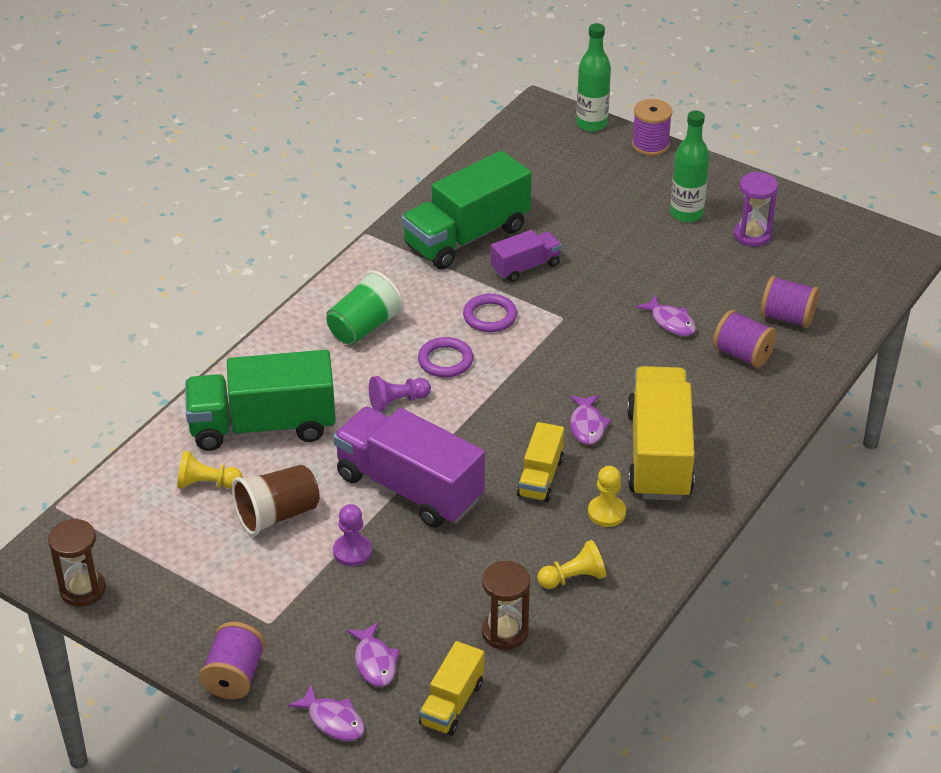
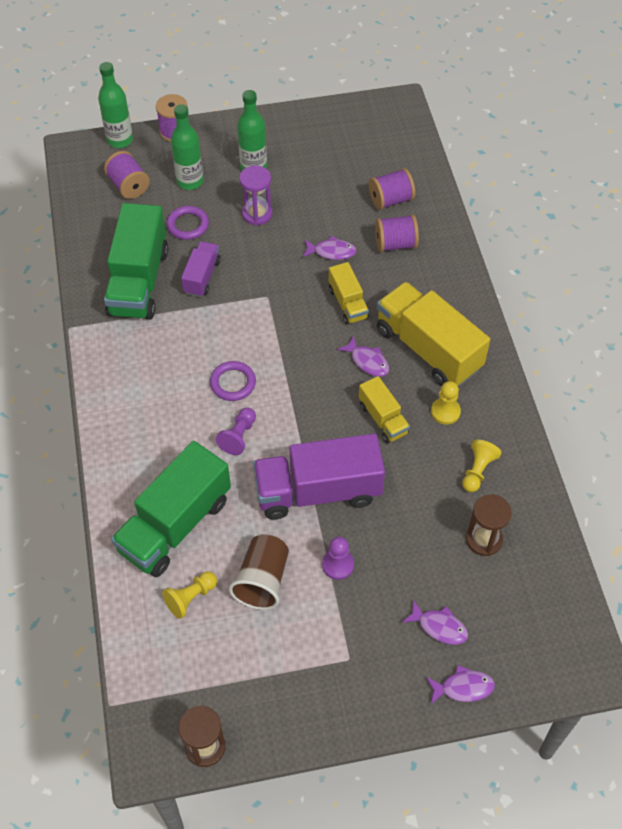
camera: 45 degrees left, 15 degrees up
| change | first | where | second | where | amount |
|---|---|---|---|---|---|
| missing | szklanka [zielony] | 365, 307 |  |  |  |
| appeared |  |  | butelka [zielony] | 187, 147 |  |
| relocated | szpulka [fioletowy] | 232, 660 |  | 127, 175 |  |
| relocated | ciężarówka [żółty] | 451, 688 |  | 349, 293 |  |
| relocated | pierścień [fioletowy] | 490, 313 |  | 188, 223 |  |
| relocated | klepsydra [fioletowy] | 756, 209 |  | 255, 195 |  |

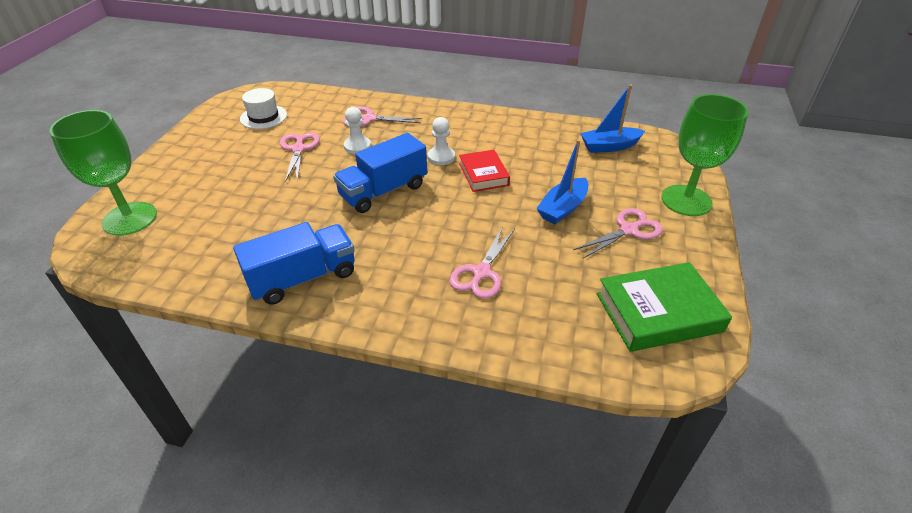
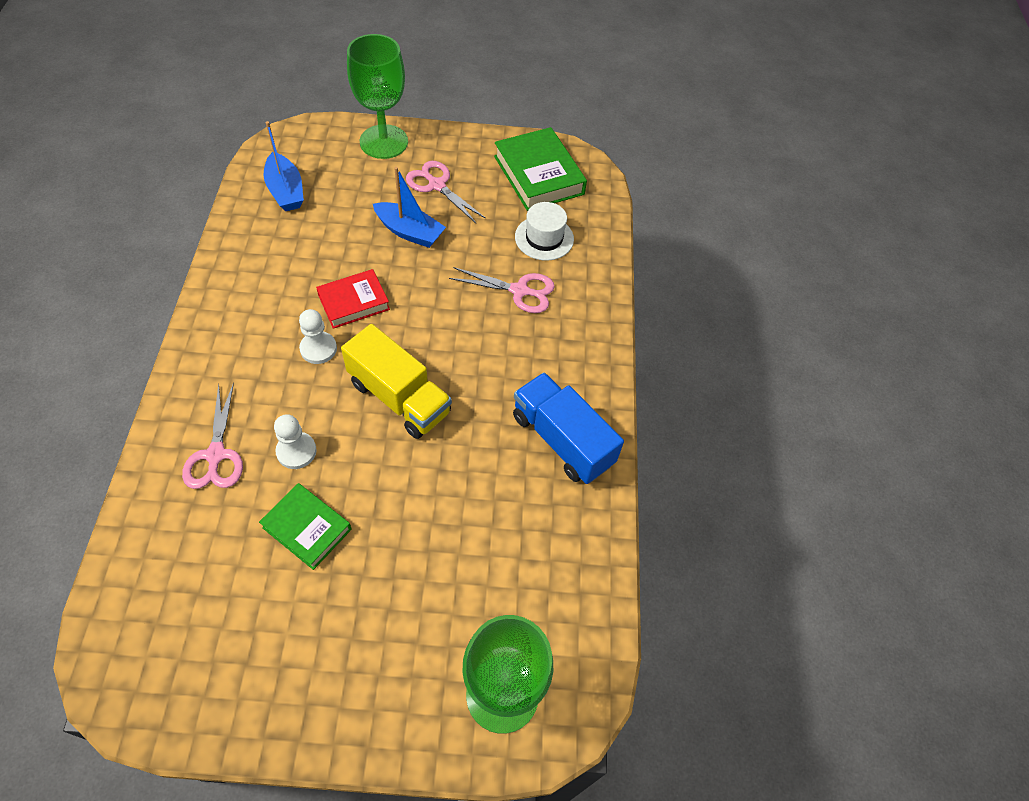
camera: 105 degrees left, 15 degrees up
| change | first | where | second | where | amount |
|---|---|---|---|---|---|
| relocated | kapelusz [biały] | 263, 108 |  | 544, 231 |  |
| exchanged | nożyczki [różowy] | 300, 157 | książka [zielony] | 305, 526 |  |
| colour | ciężarówka [niebieski] | 380, 173 | ciężarówka [żółty] | 396, 381 |  |

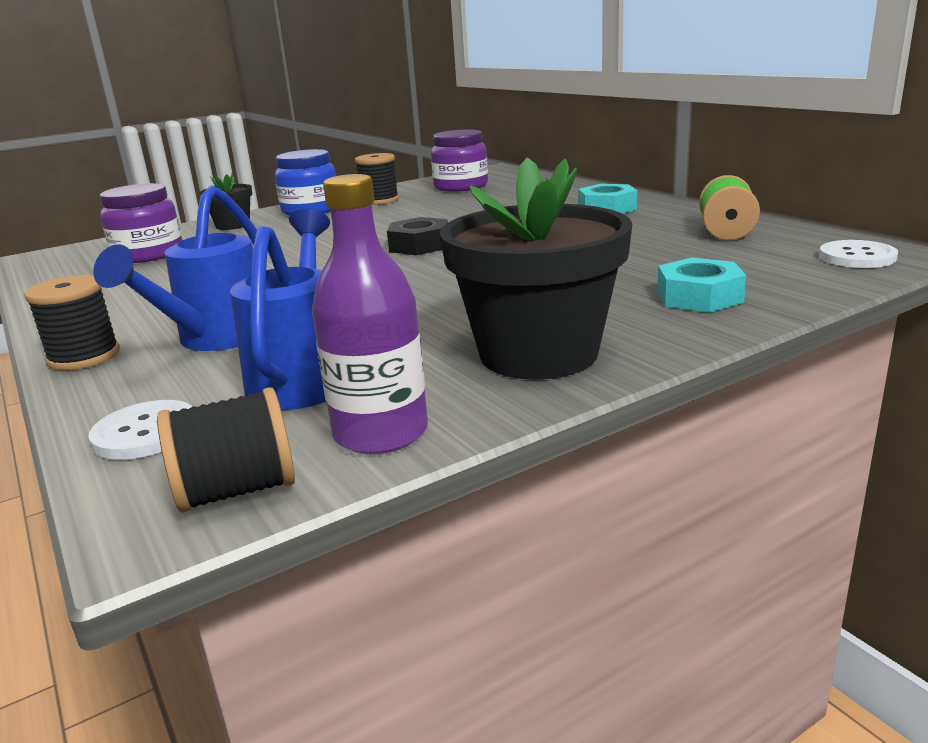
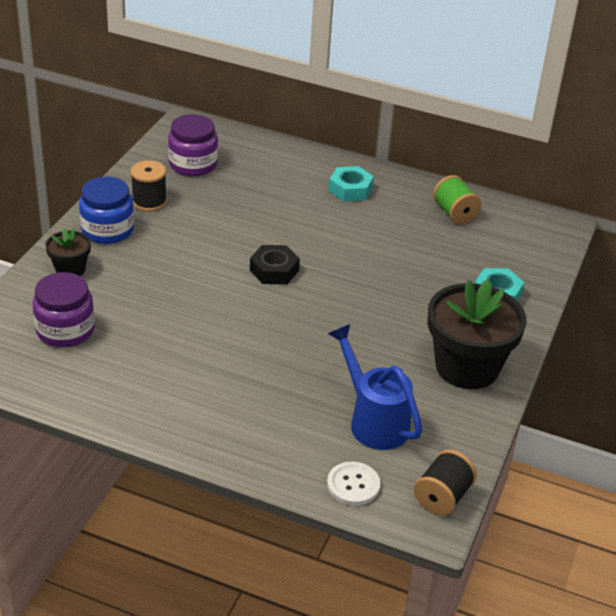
camera: 40 degrees left, 15 degrees up
| change | first | where | second | where | amount |
|---|---|---|---|---|---|
| missing | szpulka [czarny] | 72, 322 |  |  |  |
| missing | konewka [niebieski] | 175, 268 |  |  |  |
| missing | butelka [fioletowy] | 370, 314 |  |  |  |
| missing | guzik [biały] | 858, 254 |  |  |  |

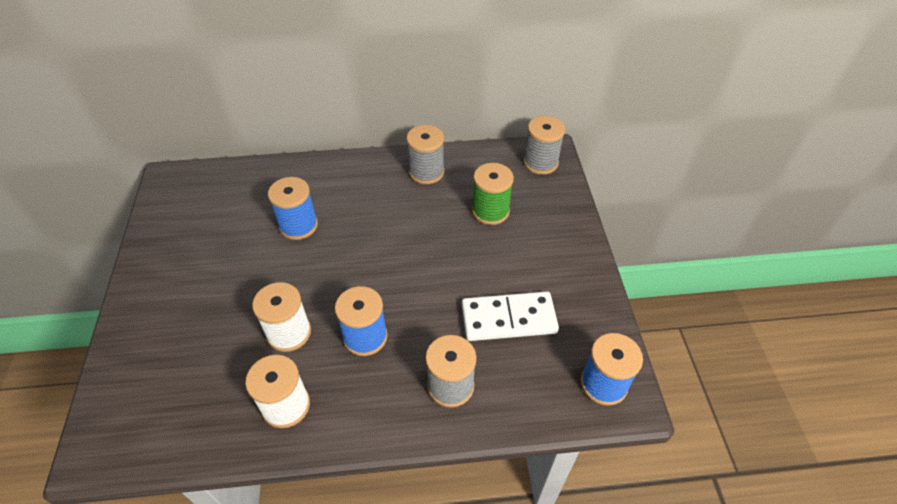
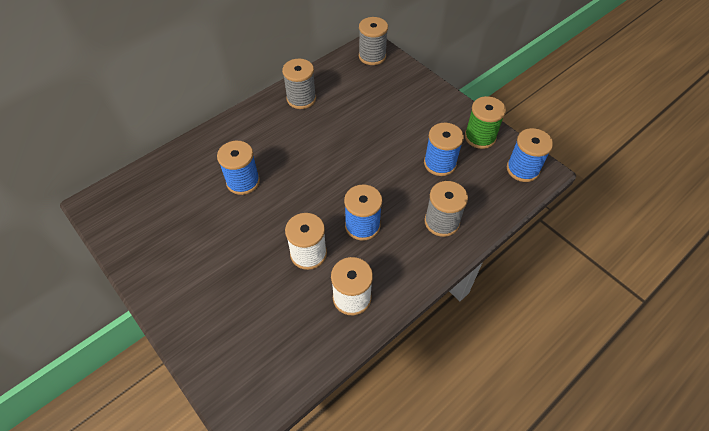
camera: 35 degrees left, 5 degrees up
| change | first | where | second | where | amount |
|---|---|---|---|---|---|
| relocated | szpulka [zielony] | 493, 194 |  | 485, 122 |  |
| exchanged | kostka domina [biały] | 510, 316 | szpulka [niebieski] | 444, 149 |  |

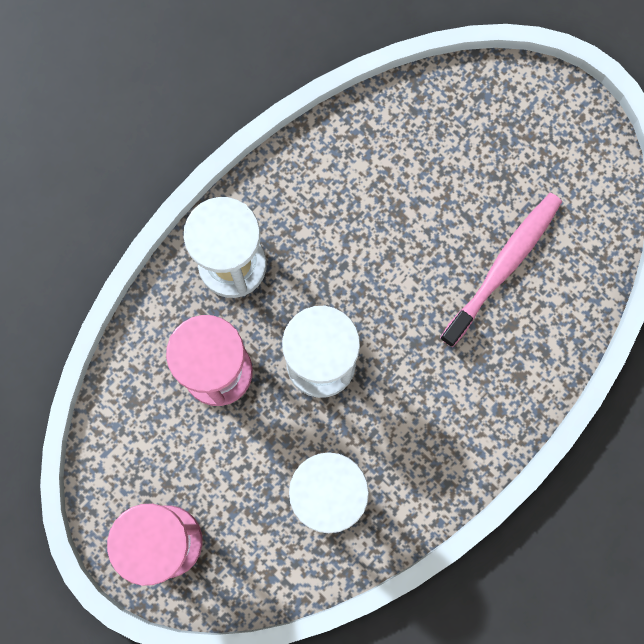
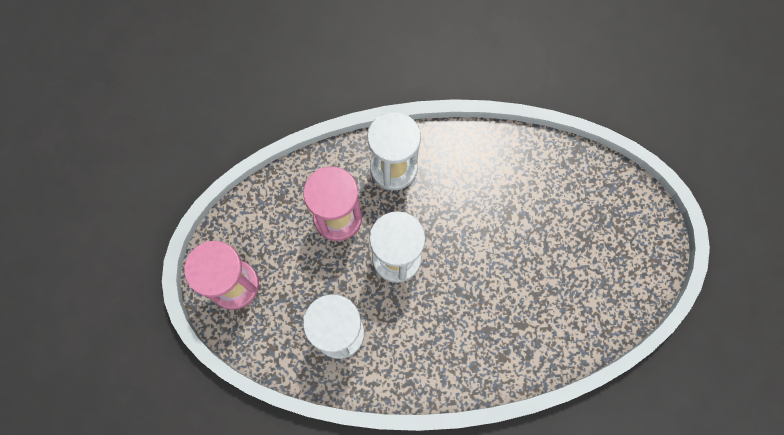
camera: 40 degrees right, 5 degrees down
| change | first | where | second | where | amount |
|---|---|---|---|---|---|
| missing | szczoteczka do zębów [różowy] | 501, 270 |  |  |  |

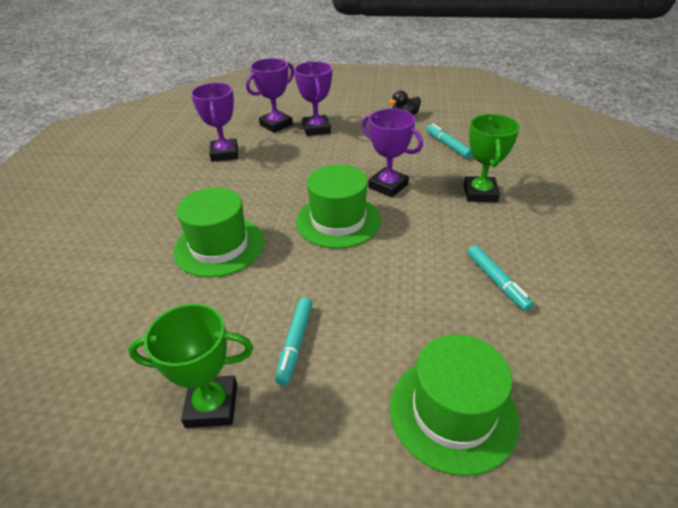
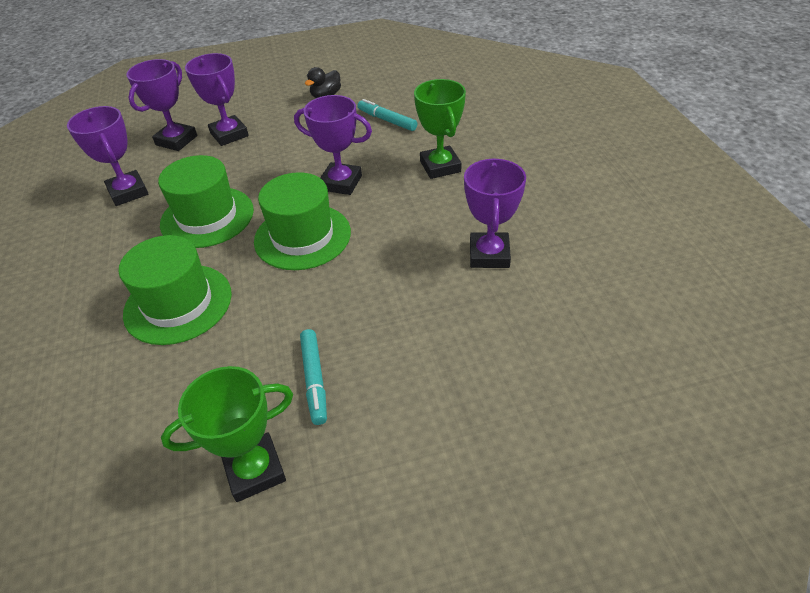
camera: 20 degrees left, 5 degrees up
| change | first | where | second | where | amount |
|---|---|---|---|---|---|
| relocated | kapelusz [zielony] | 455, 405 |  | 206, 201 |  |
| exchanged | flamaster [turkusowy] | 500, 278 | puchar [fioletowy] | 495, 213 |  |

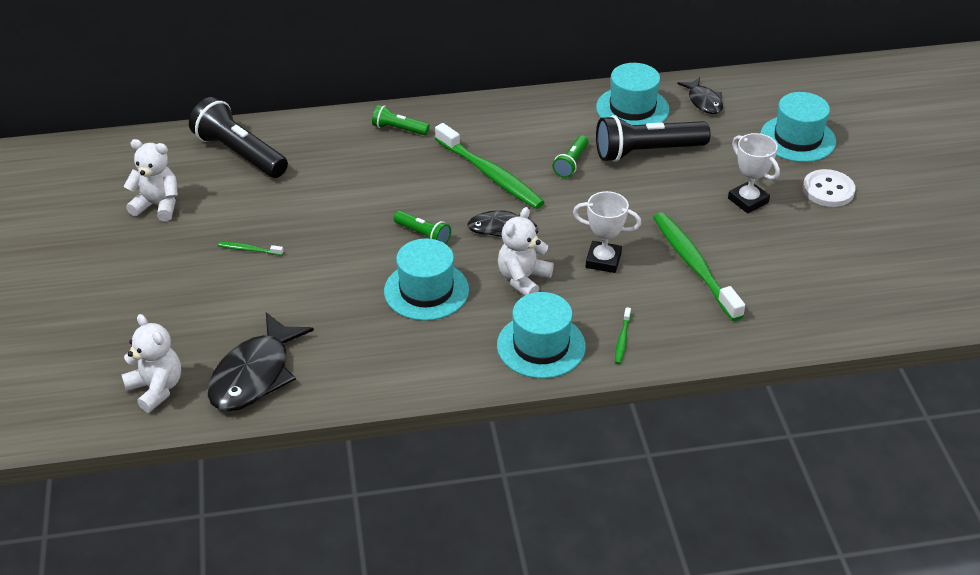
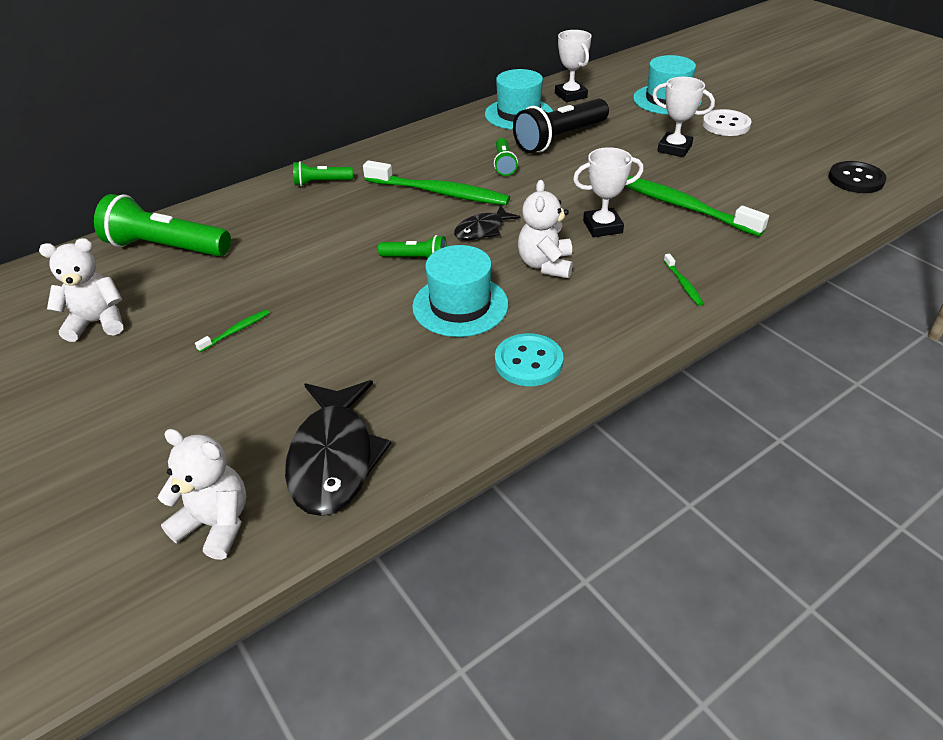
camera: 25 degrees left, 0 degrees up
| change | first | where | second | where | amount |
|---|---|---|---|---|---|
| missing | kapelusz [turkusowy] | 541, 335 |  |  |  |
| appeared |  |  | guzik [turkusowy] | 529, 359 |  |
| appeared |  |  | guzik [czarny] | 858, 177 |  |
| exchanged | ryba [czarny] | 700, 95 | puchar [biały] | 573, 66 |  |
| colour | latarka [czarny] | 238, 137 | latarka [zielony] | 162, 225 |  |
| spun | szczoteczka do zębów [zielony] | 251, 249 |  | 232, 330 | 150 degrees clockwise |

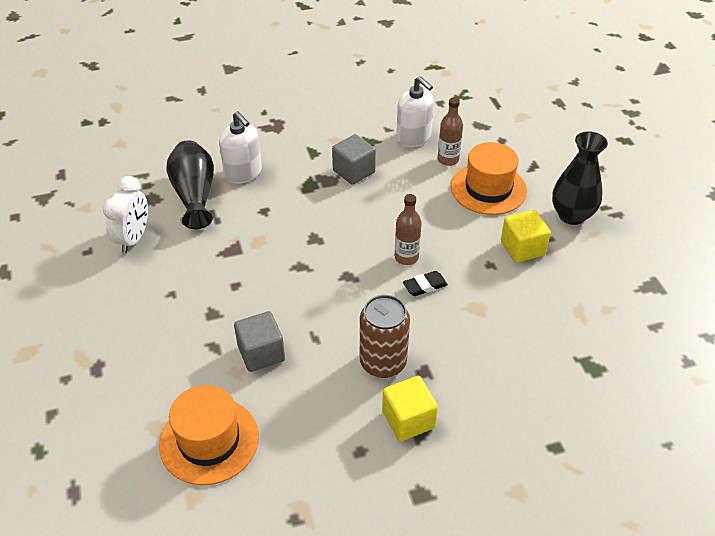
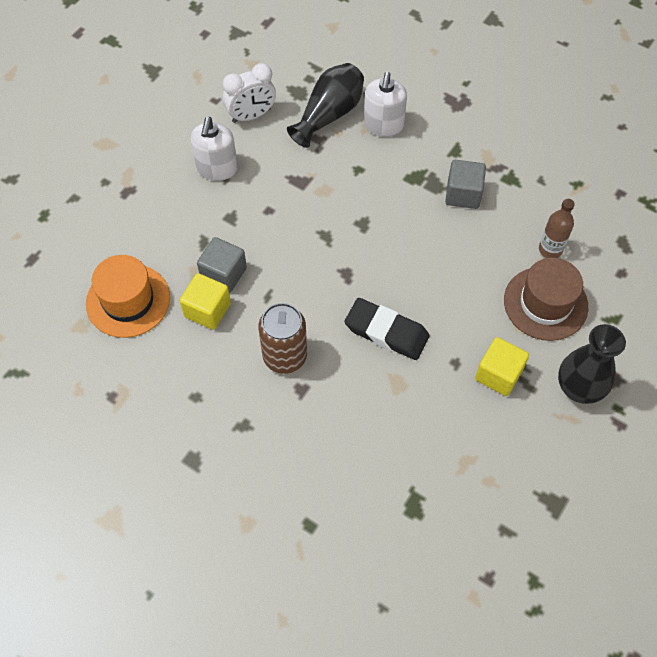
camera: 50 degrees right, 15 degrees up
| change | first | where | second | where | amount |
|---|---|---|---|---|---|
| missing | butelka [brązowy] | 408, 229 |  |  |  |
| relocated | sześcian [żółty] | 410, 408 |  | 205, 301 |  |
| relocated | dozownik mydła [biały] | 415, 111 |  | 214, 149 |  |
| colour | kapelusz [pomarańczowy] | 489, 178 | kapelusz [brązowy] | 546, 299 |  |
| size | gumka do mazania [czarny] | 425, 283 |  | 387, 329 | x1.86 |

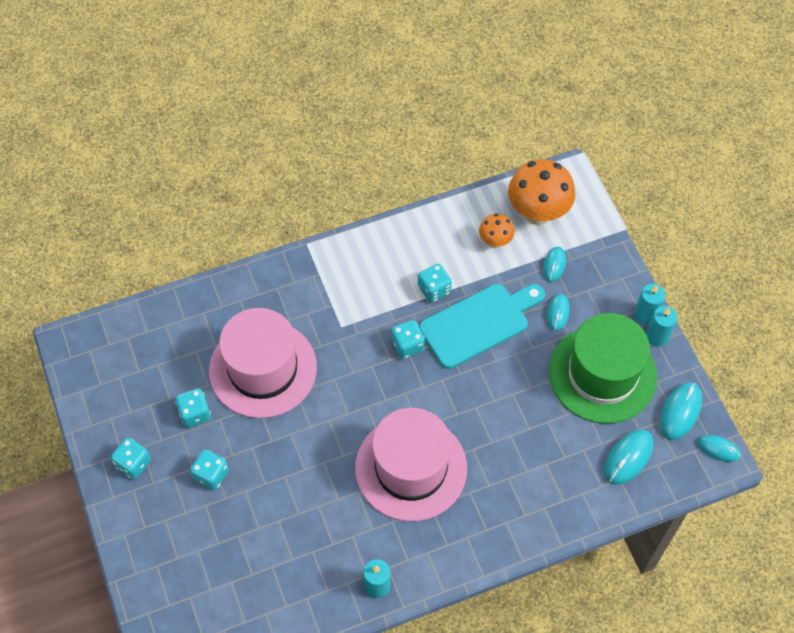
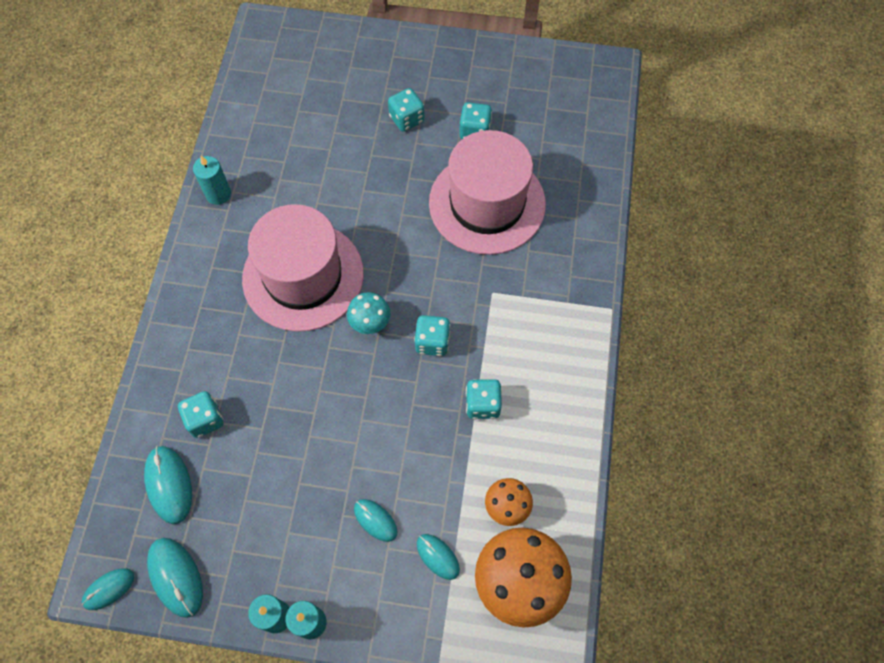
camera: 120 degrees right, 5 degrees up
| change | first | where | second | where | amount |
|---|---|---|---|---|---|
| missing | deska do krojenia [turkusowy] | 482, 326 |  |  |  |
| missing | kapelusz [zielony] | 603, 368 |  |  |  |
| appeared |  |  | grzyb [turkusowy] | 369, 313 |  |
| relocated | kostka do gry [turkusowy] | 131, 458 |  | 201, 414 |  |

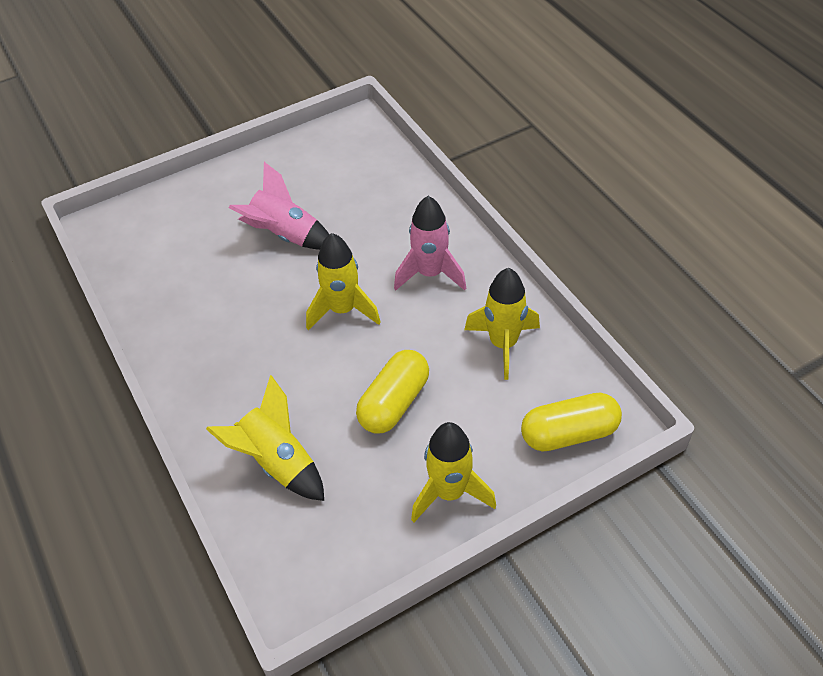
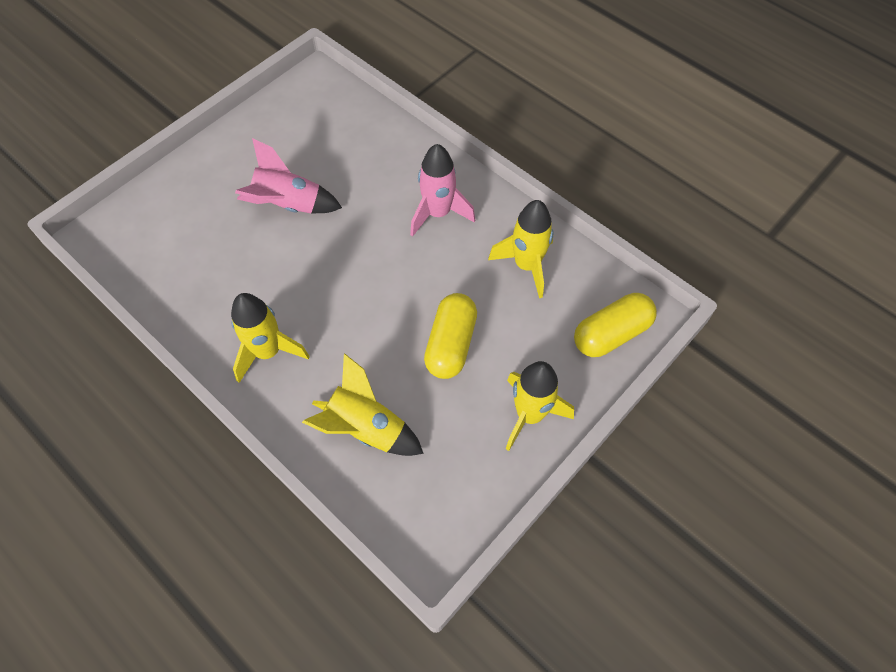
camera: 20 degrees left, 10 degrees up
| change | first | where | second | where | amount |
|---|---|---|---|---|---|
| relocated | rakieta [żółty] | 343, 281 |  | 270, 338 |  |

